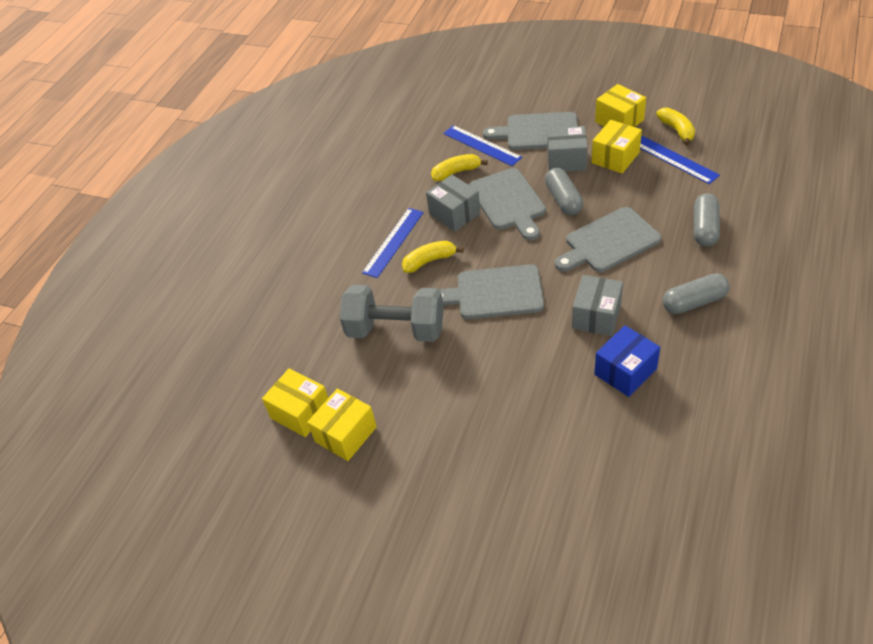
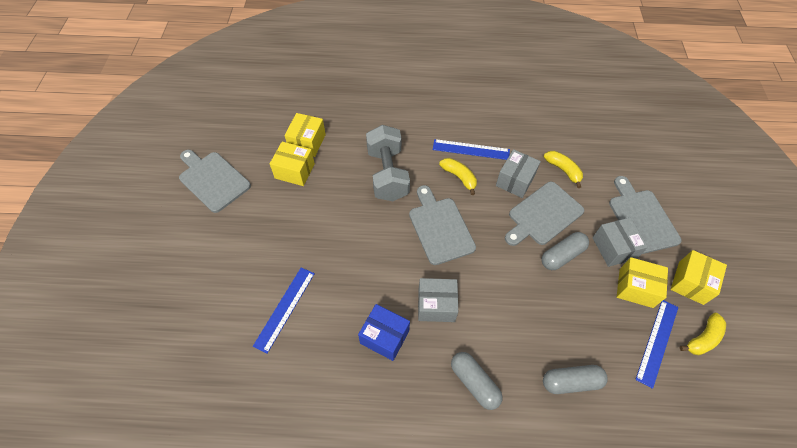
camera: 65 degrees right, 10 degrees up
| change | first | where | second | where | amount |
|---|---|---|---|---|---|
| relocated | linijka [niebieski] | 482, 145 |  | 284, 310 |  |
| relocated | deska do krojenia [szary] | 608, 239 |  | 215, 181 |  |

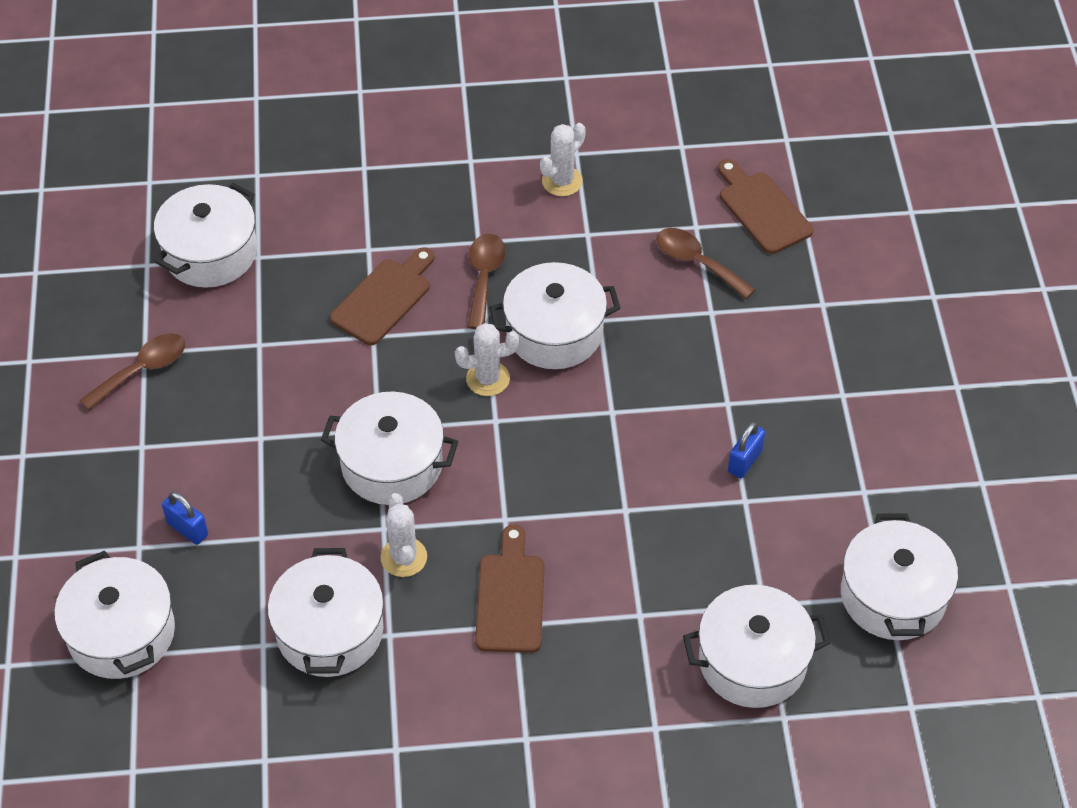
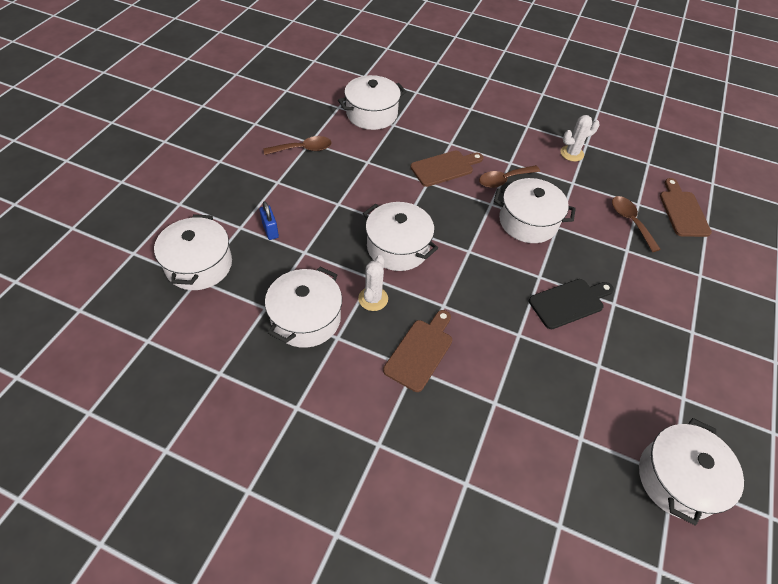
camera: 25 degrees right, 0 degrees up
| change | first | where | second | where | amount |
|---|---|---|---|---|---|
| missing | kaktus [biały] | 487, 359 |  |  |  |
| missing | garnek [biały] | 756, 646 |  |  |  |
| missing | kłódka [niebieski] | 746, 450 |  |  |  |
| appeared |  |  | deska do krojenia [czarny] | 571, 304 |  |
| spun | łyżka [brązowy] | 487, 281 |  | 509, 176 | 150 degrees counterclockwise |

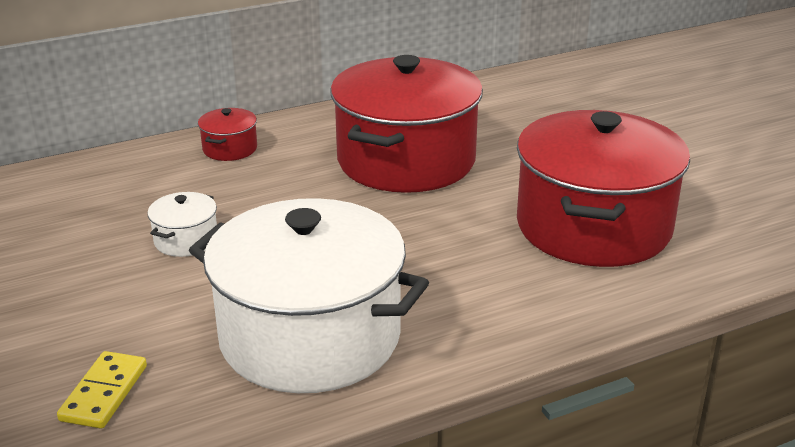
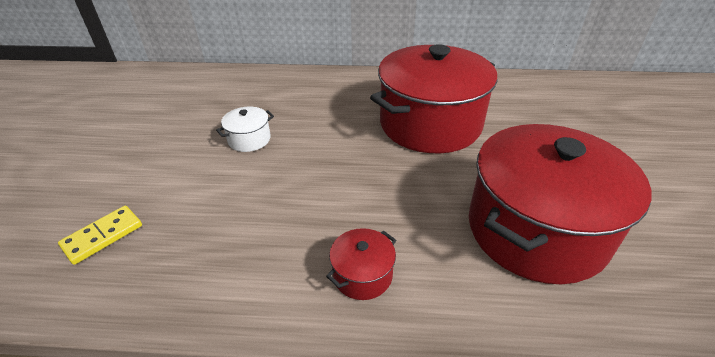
camera: 30 degrees right, 10 degrees up
| change | first | where | second | where | amount |
|---|---|---|---|---|---|
| missing | garnek [biały] | 309, 295 |  |  |  |
| relocated | garnek [czerwony] | 227, 134 |  | 361, 264 |  |

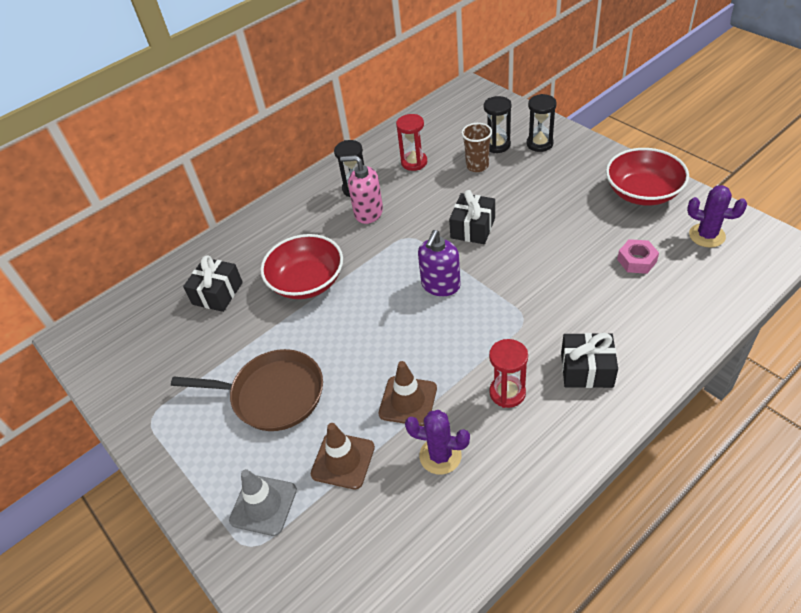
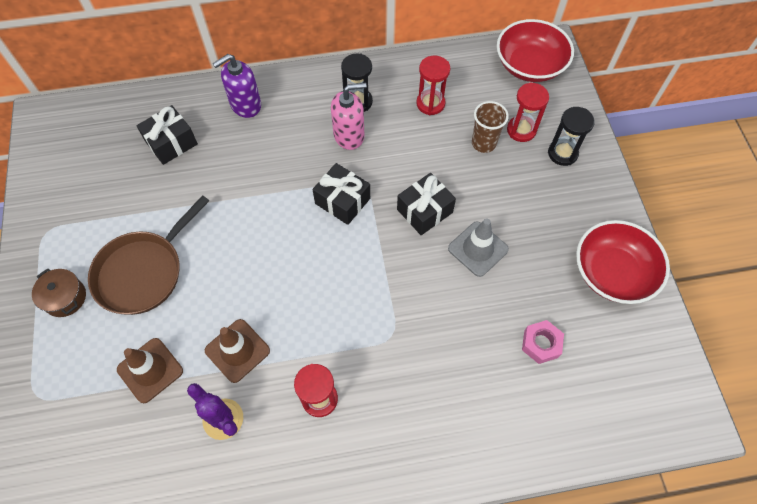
camera: 25 degrees right, 15 degrees up
| change | first | where | second | where | amount |
|---|---|---|---|---|---|
| missing | kaktus [fioletowy] | 717, 216 |  |  |  |
| appeared |  |  | garnek [brązowy] | 59, 292 |  |
| relocated | pachołek [szary] | 263, 502 |  | 478, 247 |  |
| relocated | miska [czerwony] | 301, 266 |  | 535, 50 |  |
| relocated | dozownik mydła [fioletowy] | 439, 263 |  | 237, 86 |  |
| relocated | prezent [czarny] | 589, 360 |  | 341, 194 |  |
| colour | klepsydra [czarny] | 498, 124 | klepsydra [czerwony] | 528, 112 |  |
| spun | patelnia [brązowy] | 247, 390 |  | 148, 255 | 90 degrees clockwise |
| spun | dozownik mydła [różowy] | 361, 189 |  | 349, 116 | 120 degrees clockwise |

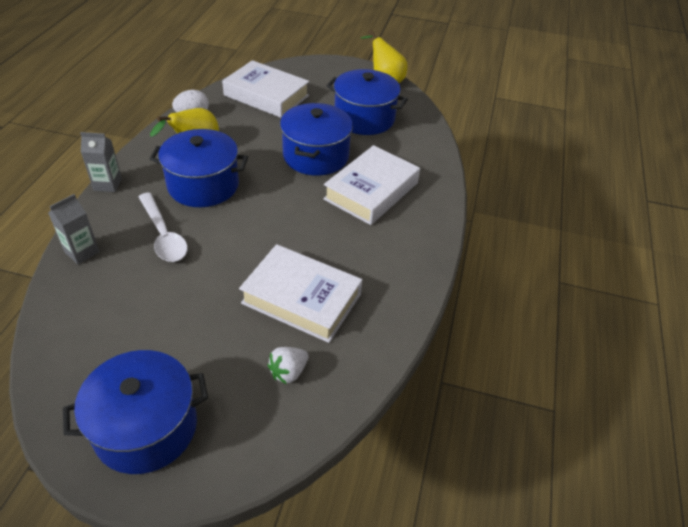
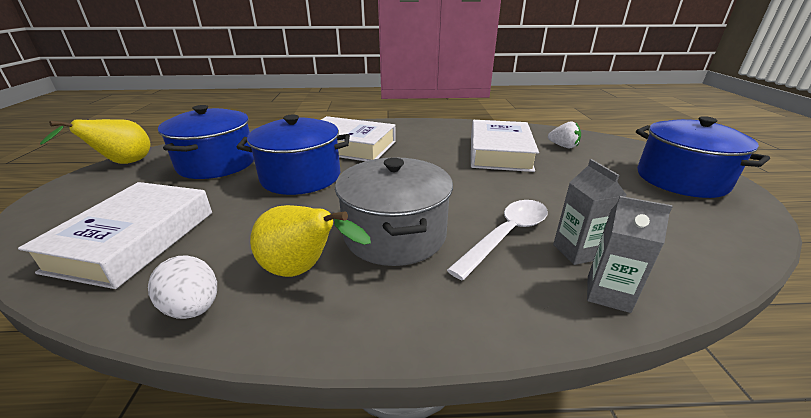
camera: 105 degrees left, 15 degrees down
| change | first | where | second | where | amount |
|---|---|---|---|---|---|
| relocated | karton mleka [szary] | 101, 162 |  | 589, 212 |  |
| colour | garnek [niebieski] | 199, 168 | garnek [szary] | 394, 211 |  |

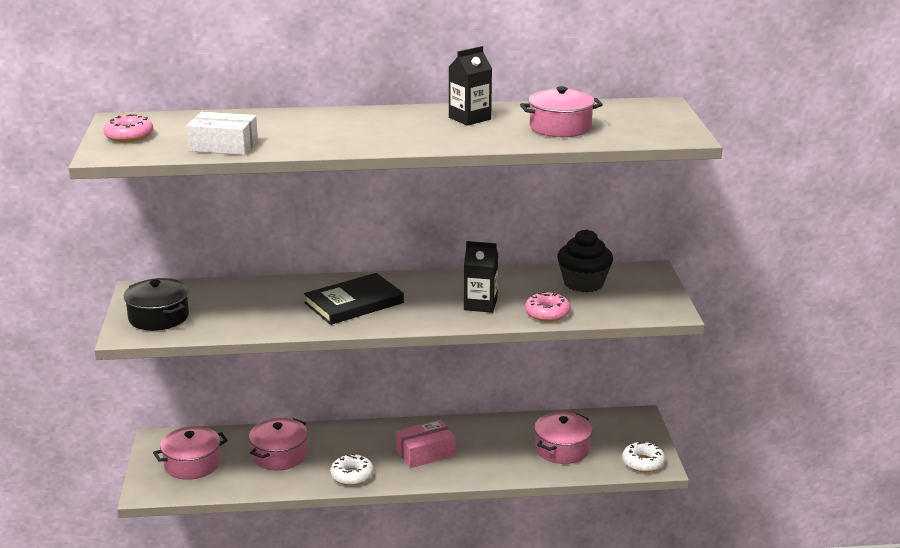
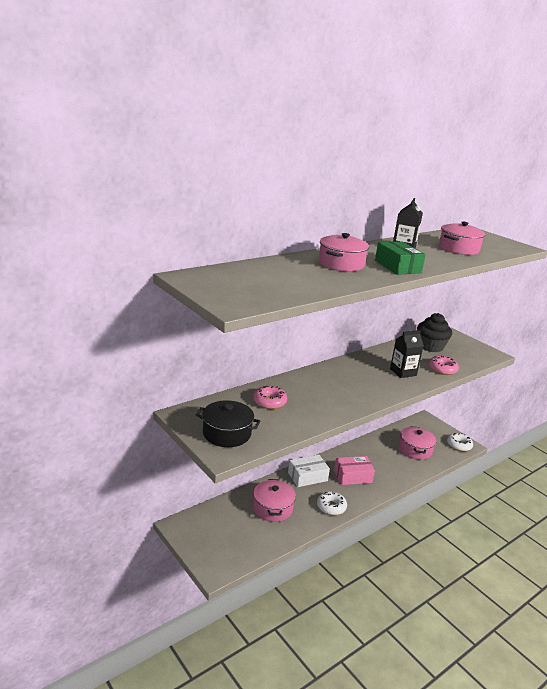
camera: 35 degrees left, 0 degrees up
| change | first | where | second | where | amount |
|---|---|---|---|---|---|
| missing | książka [czarny] | 354, 299 |  |  |  |
| appeared |  |  | pudełko [zielony] | 400, 258 |  |
| relocated | donut [różowy] | 128, 128 |  | 270, 397 |  |
| relocated | garnek [różowy] | 190, 453 |  | 344, 252 |  |
| relocated | pudełko [biały] | 222, 133 |  | 309, 471 |  |
| spun | pudełko [różowy] | 426, 443 |  | 354, 470 | 45 degrees clockwise |

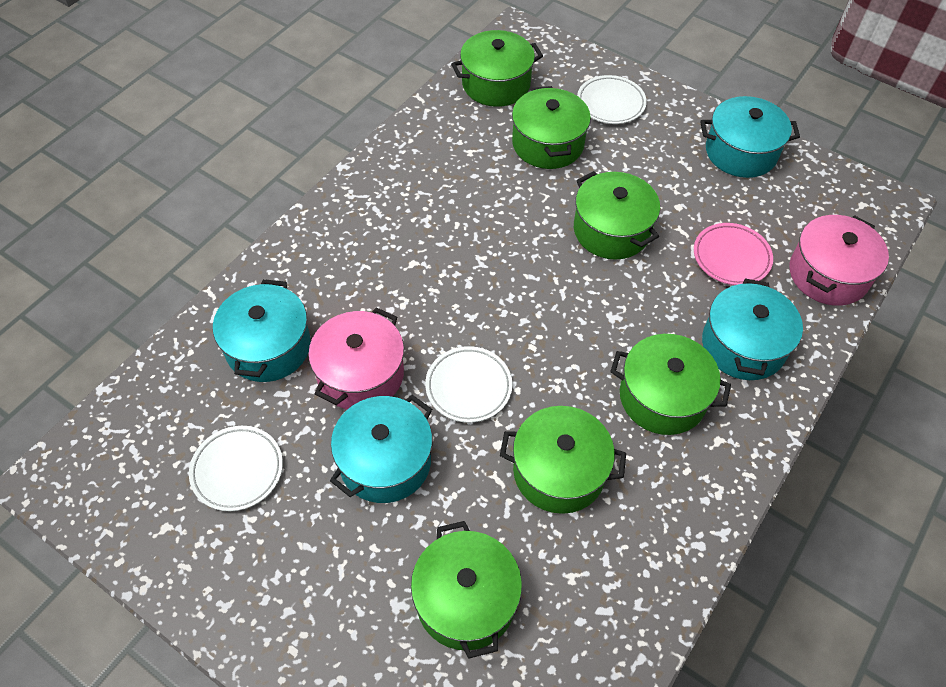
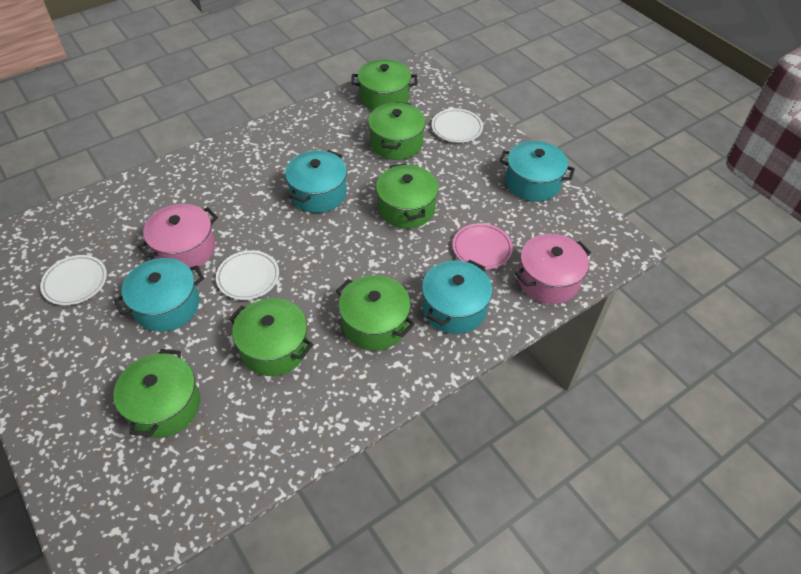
camera: 20 degrees right, 5 degrees down
| change | first | where | second | where | amount |
|---|---|---|---|---|---|
| relocated | garnek [turkusowy] | 262, 330 |  | 316, 181 |  |

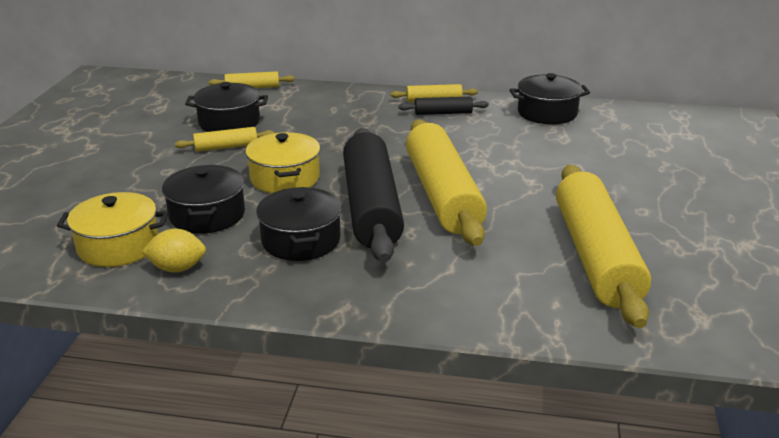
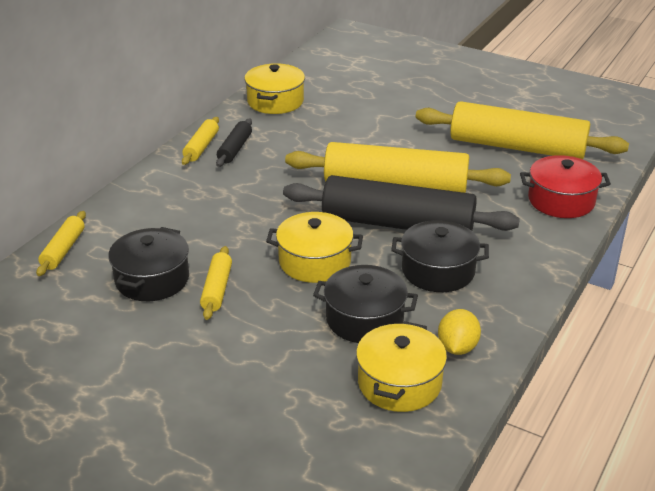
camera: 70 degrees left, 5 degrees up
| change | first | where | second | where | amount |
|---|---|---|---|---|---|
| appeared |  |  | garnek [czerwony] | 565, 186 |  |
| colour | garnek [czarny] | 549, 98 | garnek [żółty] | 275, 88 |  |

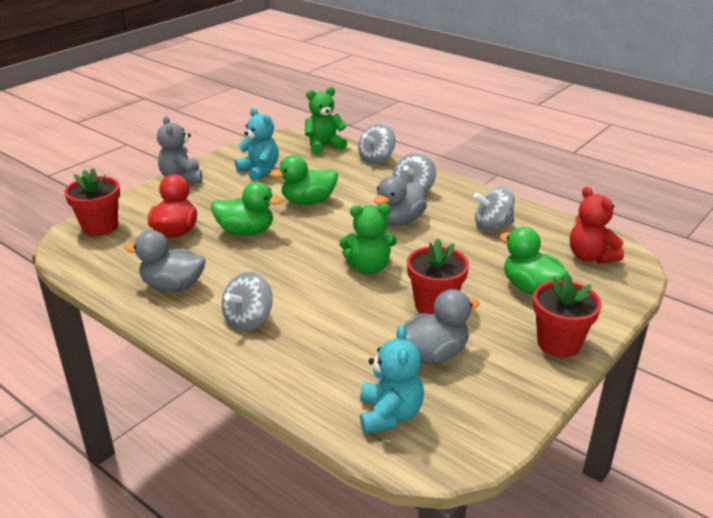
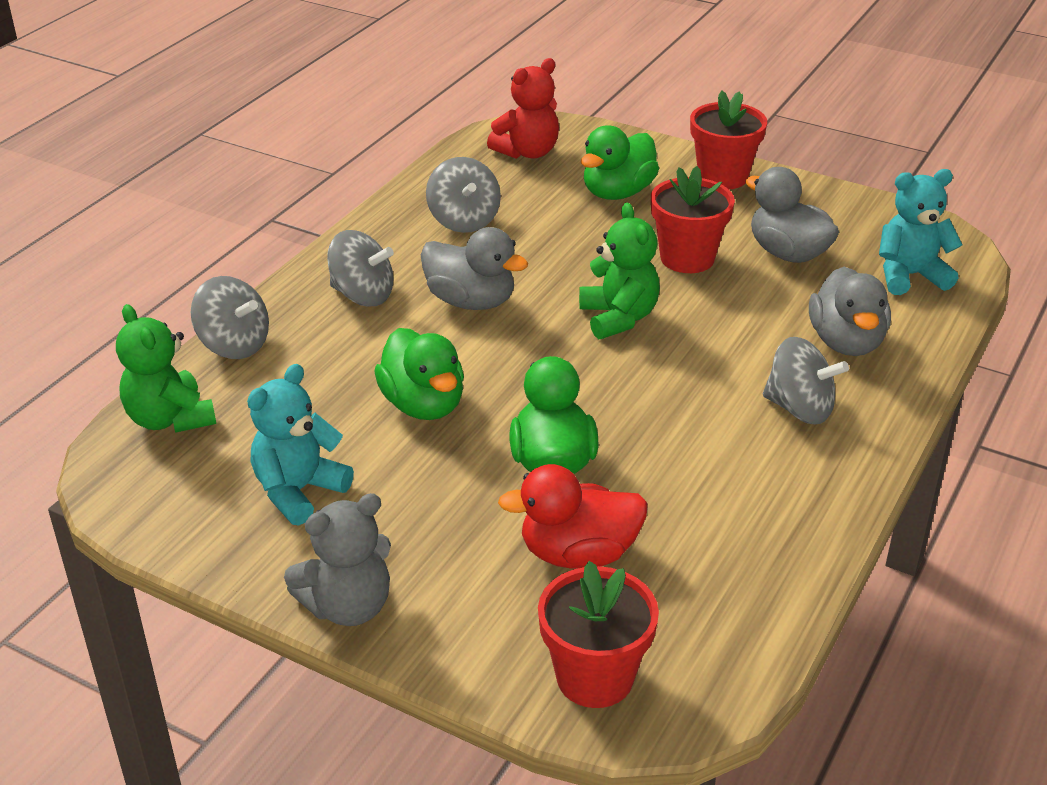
camera: 100 degrees left, 5 degrees up
| change | first | where | second | where | amount |
|---|---|---|---|---|---|
| relocated | kaczka [szary] | 165, 261 |  | 850, 311 |  |

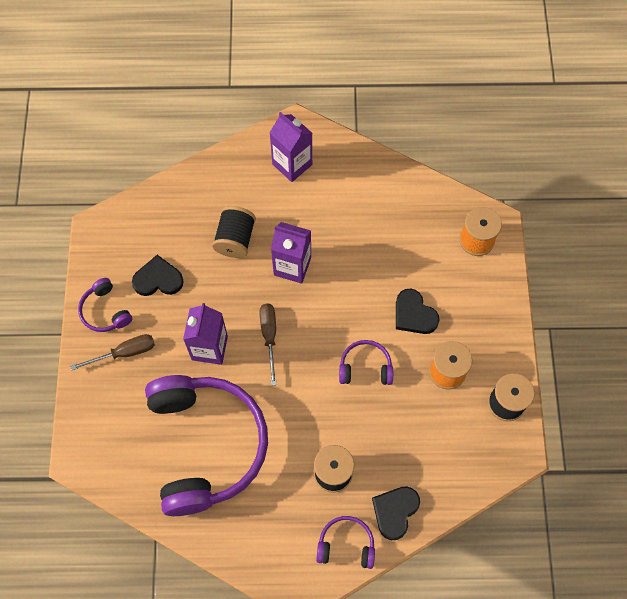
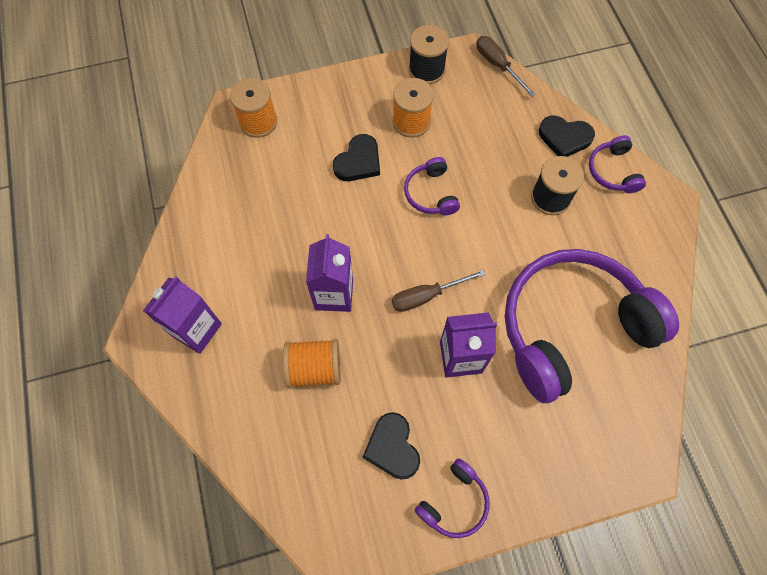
camera: 105 degrees left, 0 degrees up
| change | first | where | second | where | amount |
|---|---|---|---|---|---|
| relocated | śrubokręt [brązowy] | 112, 352 |  | 506, 66 |  |
| colour | szpulka [czarny] | 234, 232 | szpulka [pomarańczowy] | 312, 363 |  |

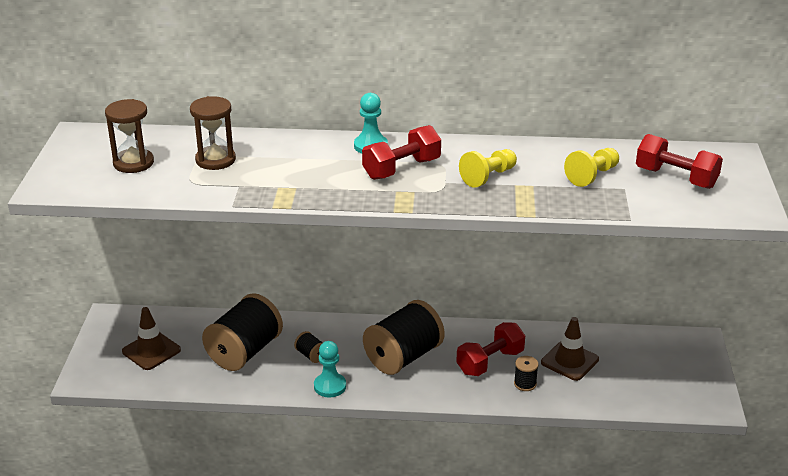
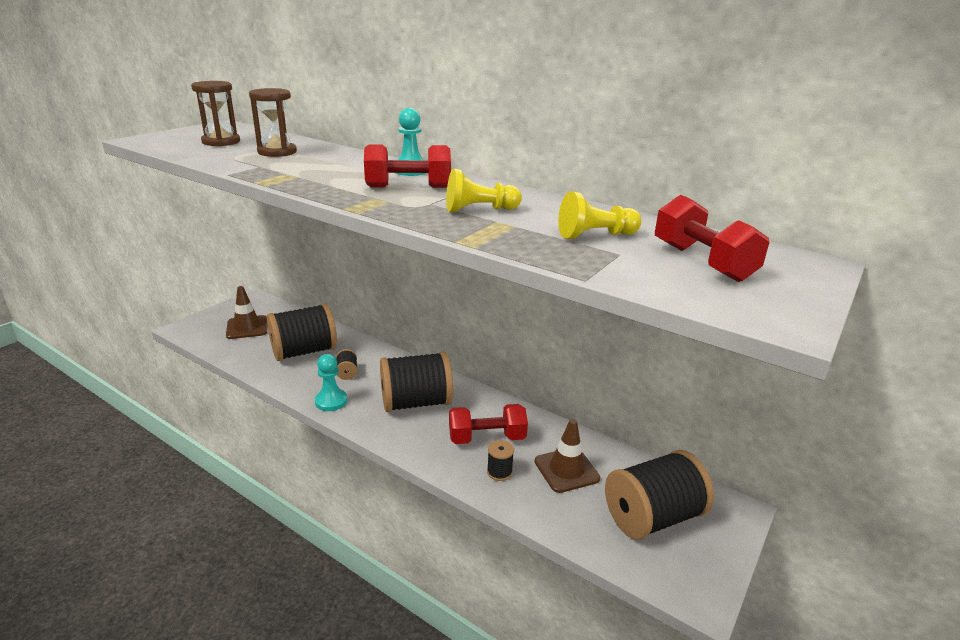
camera: 30 degrees right, 5 degrees down
| change | first | where | second | where | amount |
|---|---|---|---|---|---|
| appeared |  |  | szpulka [czarny] | 659, 495 |  |

